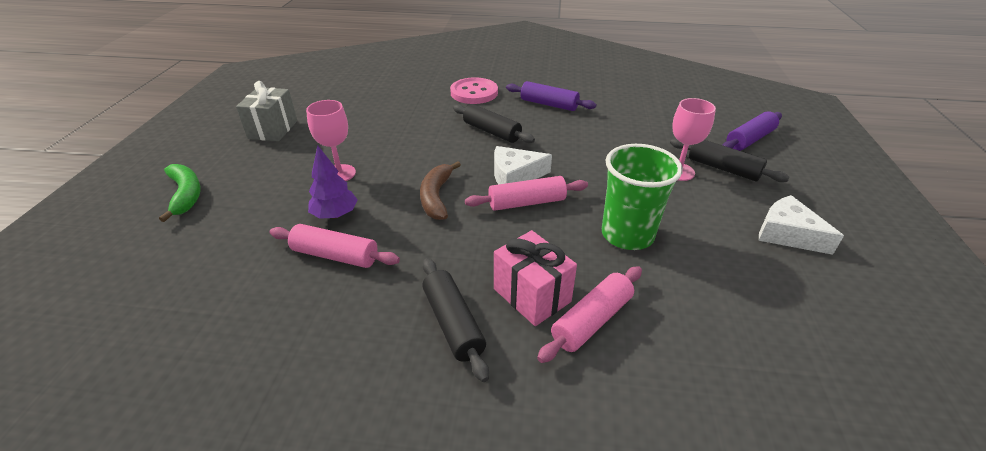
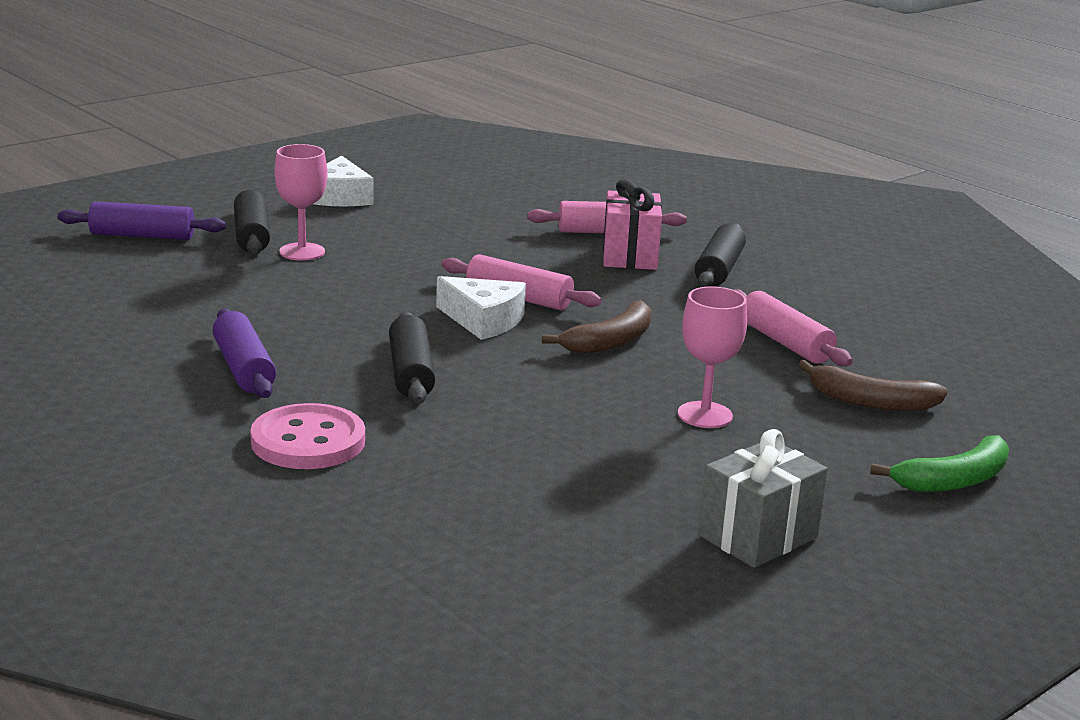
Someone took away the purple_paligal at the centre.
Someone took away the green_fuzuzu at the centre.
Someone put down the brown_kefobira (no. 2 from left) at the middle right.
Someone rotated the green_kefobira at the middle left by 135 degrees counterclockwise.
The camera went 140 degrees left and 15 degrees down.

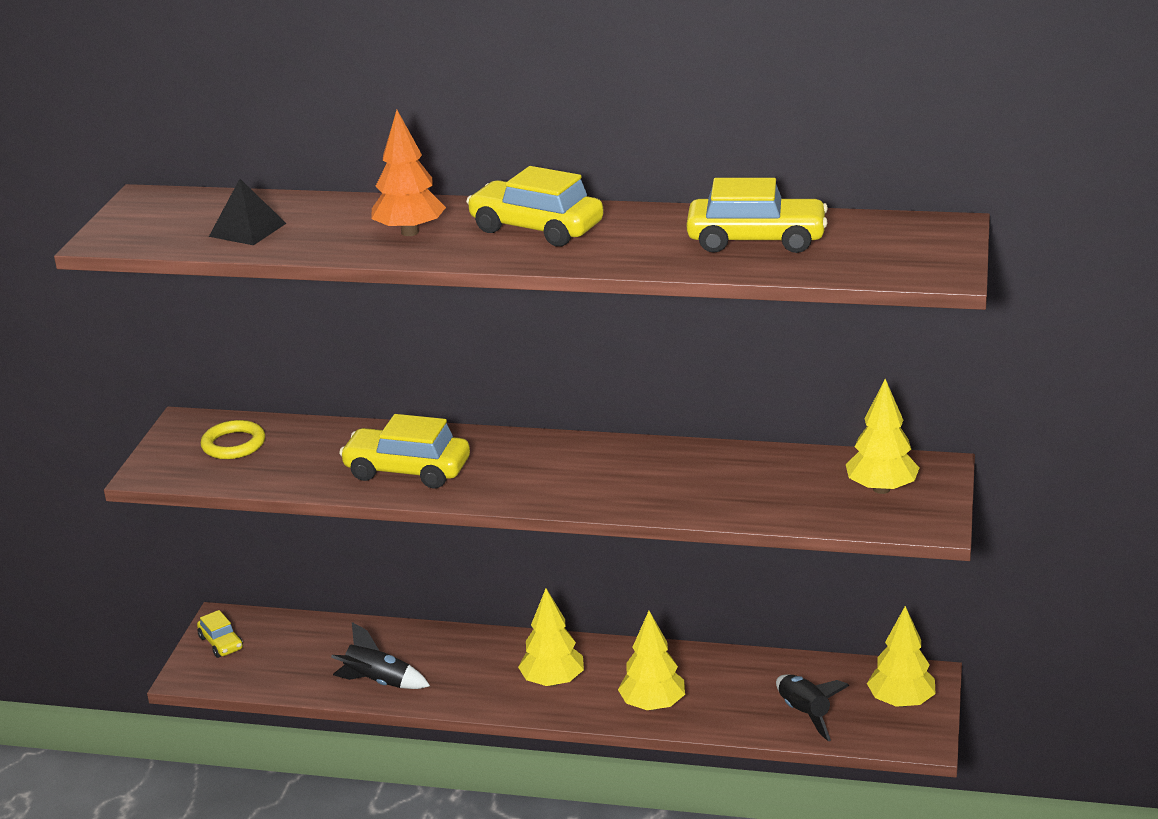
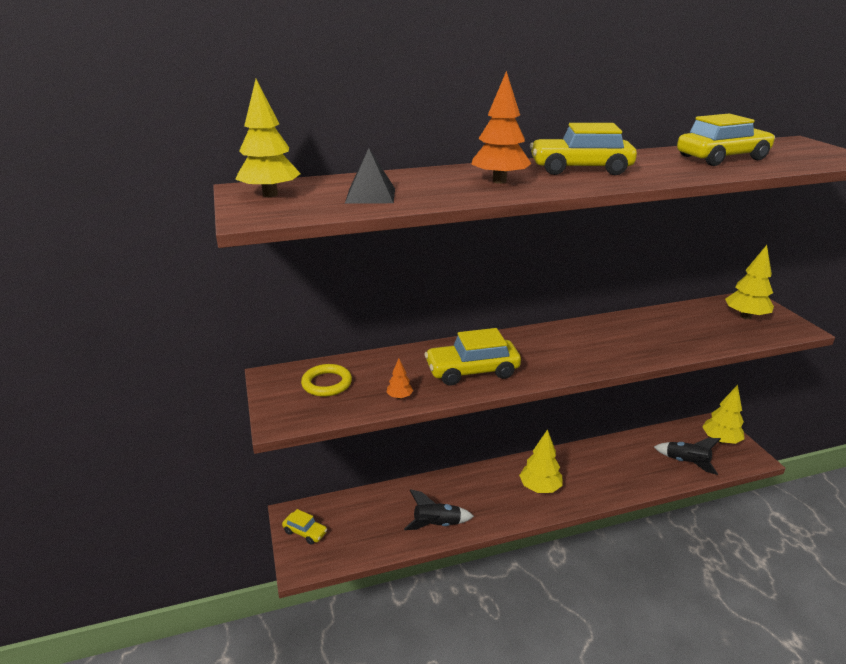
Someone put down the orange_paligal (no. 1 from left) at the centre.
Someone carried the yellow_paligal (no. 2 from left in the first image) from the bottom centre to the top left.
The camera went 30 degrees left and 0 degrees up.

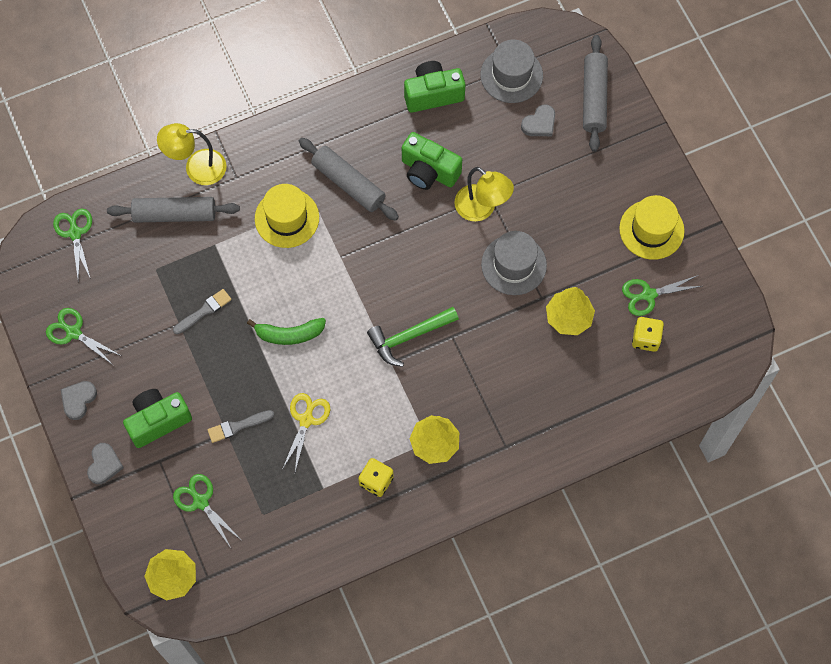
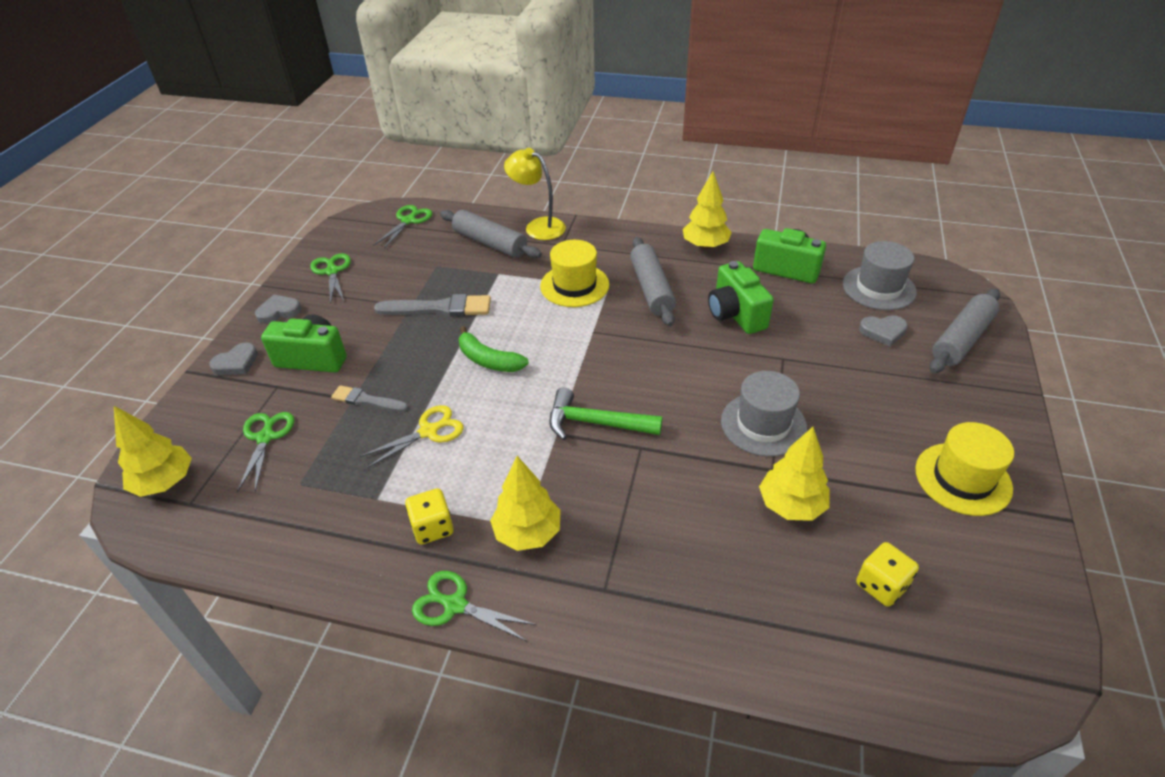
Someone took away the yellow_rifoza (no. 2 from left) at the top centre.
Someone put down the yellow_paligal (no. 3 from left) at the top centre.
Someone carried the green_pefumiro (no. 4 from left) from the middle right to the bottom centre.
Someone scaled the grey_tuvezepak (no. 1 from left in the first image) at the middle left by 1.63.
The camera went 40 degrees right and 25 degrees down.

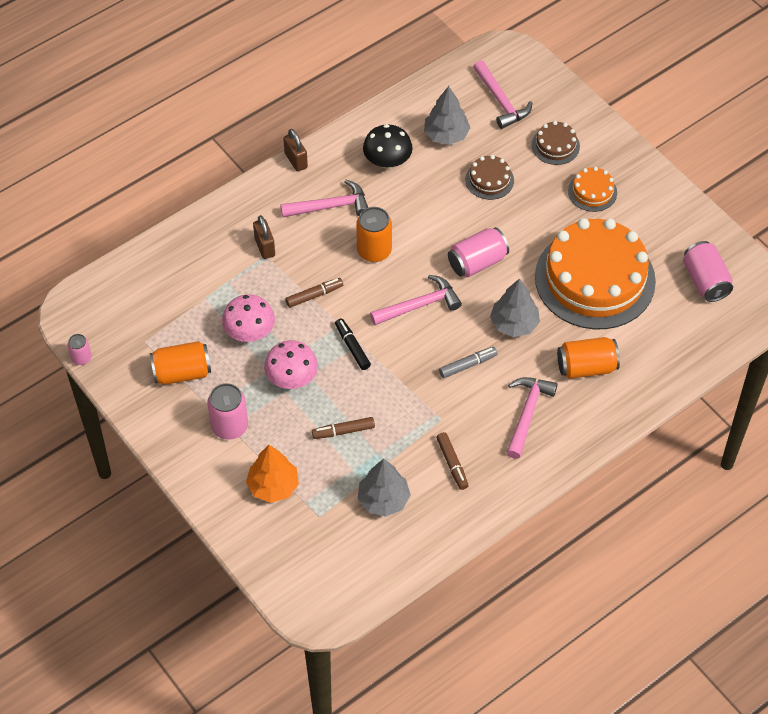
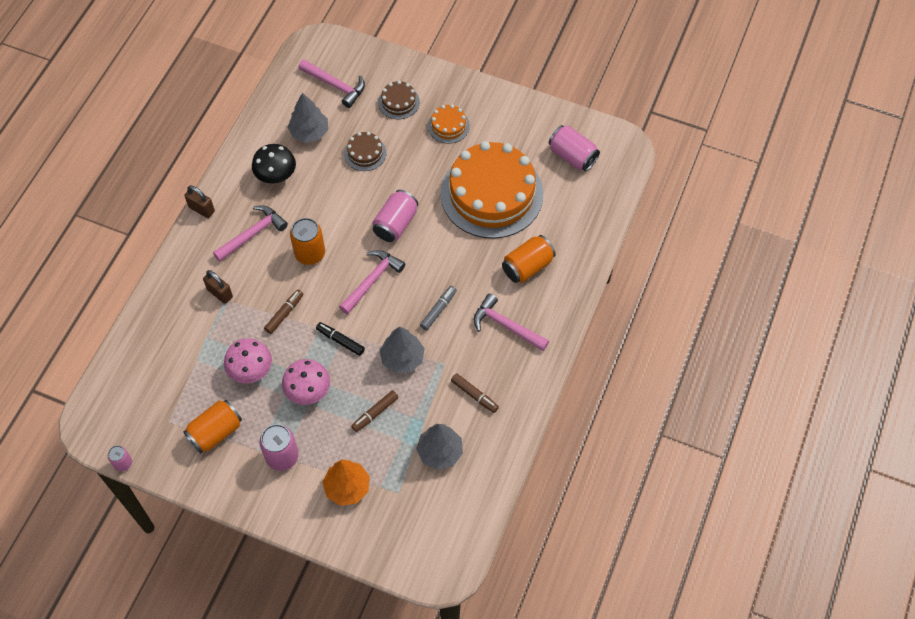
Someone carried the grey_paligal (no. 3 from left in the first image) from the middle right to the centre.
Someone rotated the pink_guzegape (no. 4 from left) at the middle right by 45 degrees counterclockwise.
The camera went 30 degrees left and 5 degrees up.

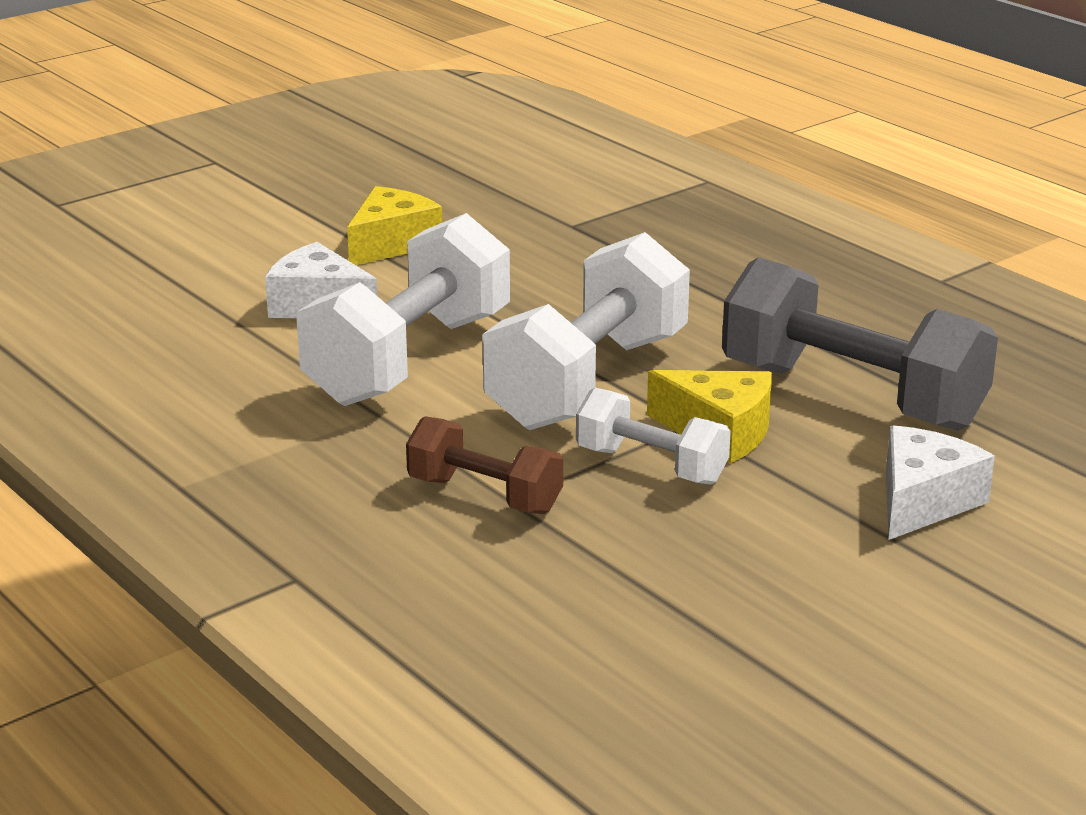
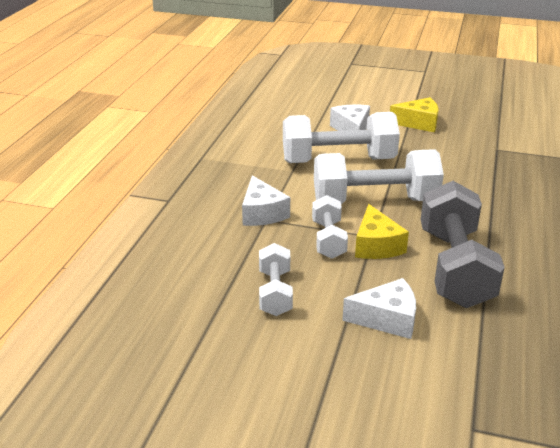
Someone put down the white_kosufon (no. 1 from left) at the centre.
Someone swapped the brown_kosufon at the centre for the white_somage (no. 1 from left) at the centre.
The camera went 55 degrees right and 5 degrees up.

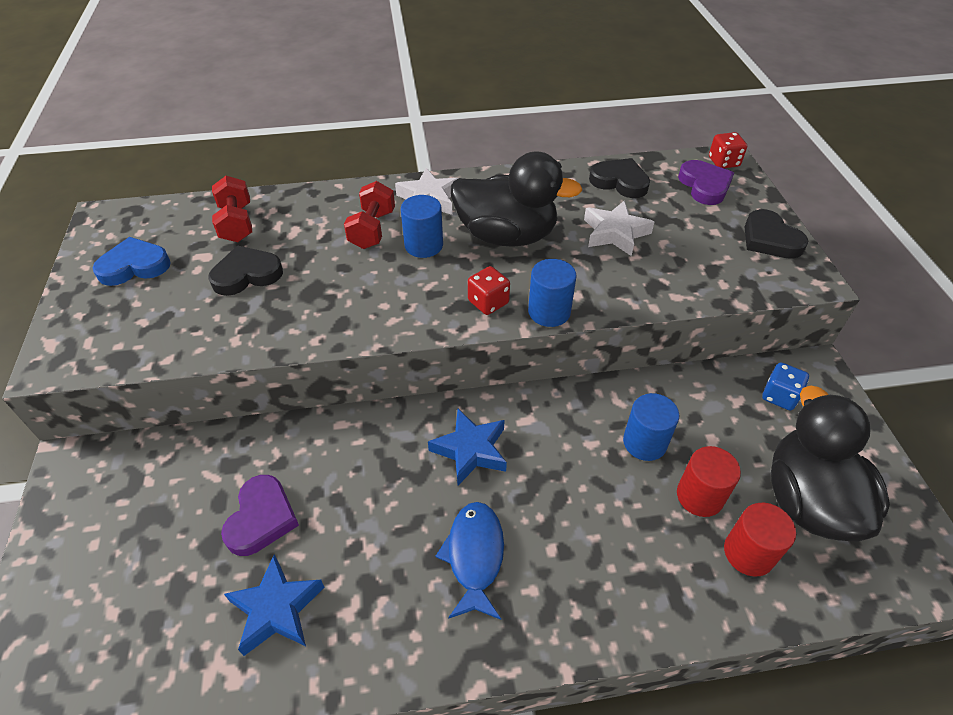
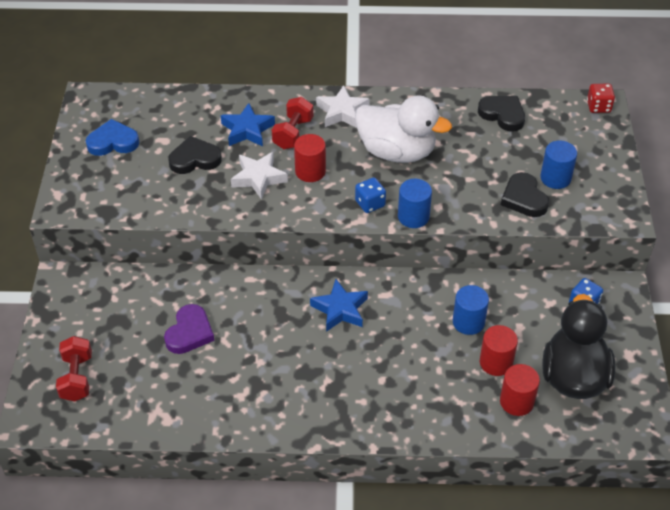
Someone took away the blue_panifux at the bottom centre.
Someone took away the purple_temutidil (no. 2 from left) at the top right.
Someone put down the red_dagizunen (no. 1 from left) at the top centre.
Someone carried the red_kosufon (no. 1 from left) from the top left to the bottom left.
Someone carried the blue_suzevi (no. 1 from left) from the bottom left to the top centre.
Someone carried the blue_dagizunen (no. 1 from left in the first image) from the top centre to the top right.
Someone carried the white_suzevi (no. 2 from left in the first image) from the top centre to the centre.
Someone carried the black_temutidil (no. 3 from left) from the top right to the middle right.
Someone repainted the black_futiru (no. 1 from left) at the top centre, which became the white_futiru at the top centre.
Someone repainted the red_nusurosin (no. 1 from left) at the centre, which became the blue_nusurosin (no. 1 from left) at the centre.
The camera went 10 degrees right and 0 degrees up.

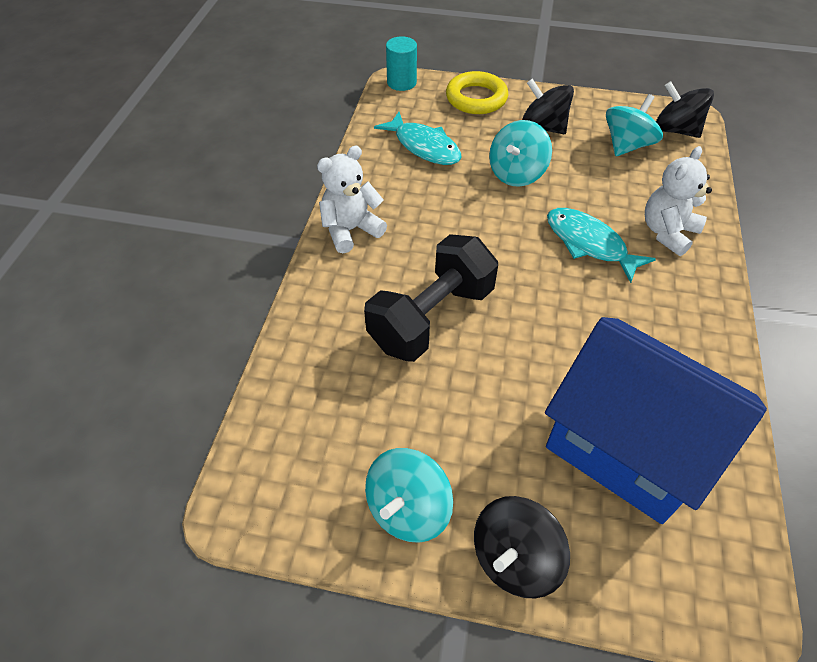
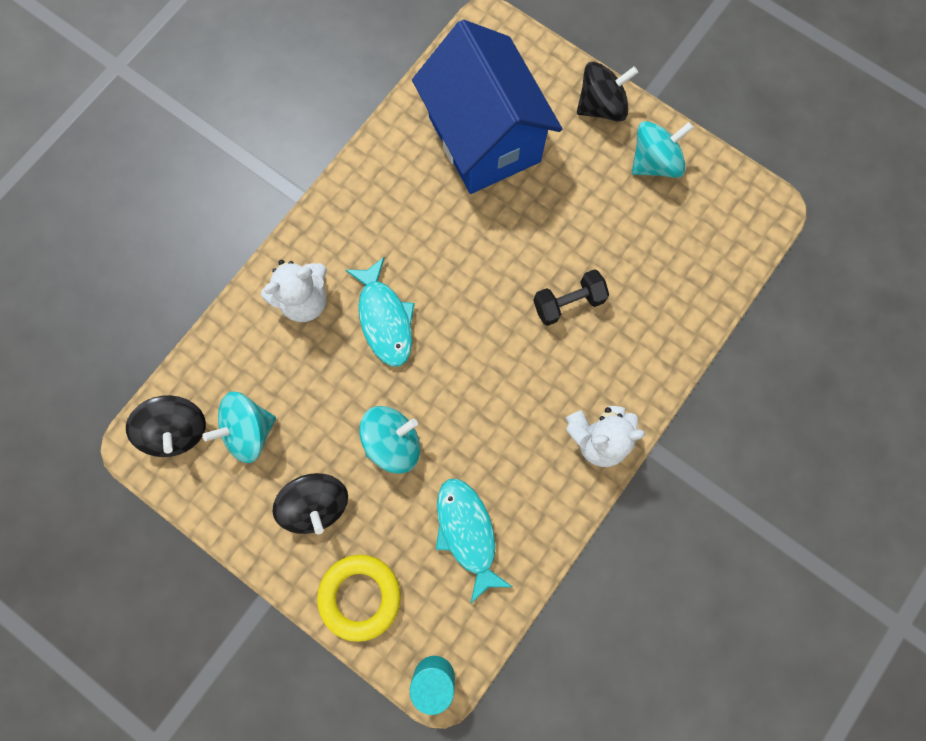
Someone scaled the black_kosufon at the centre by 0.57.
The camera went 155 degrees left and 25 degrees up.

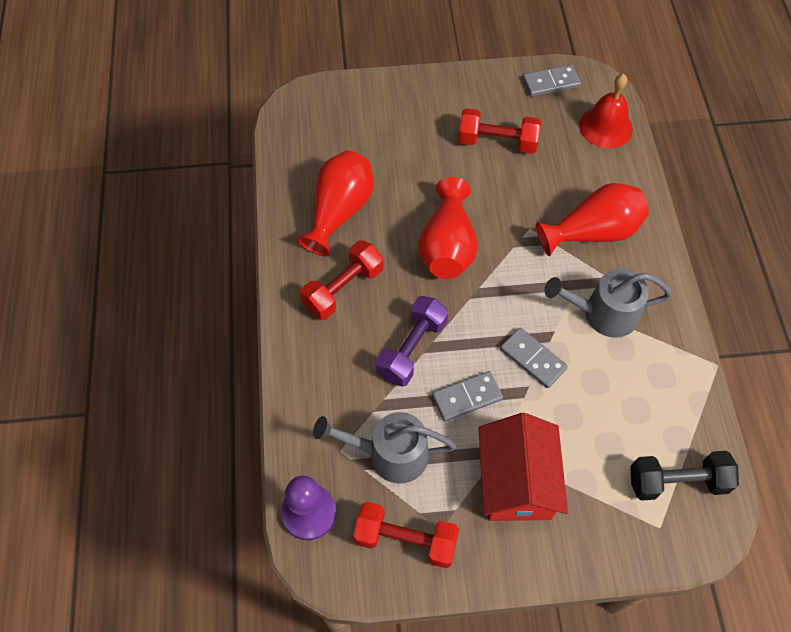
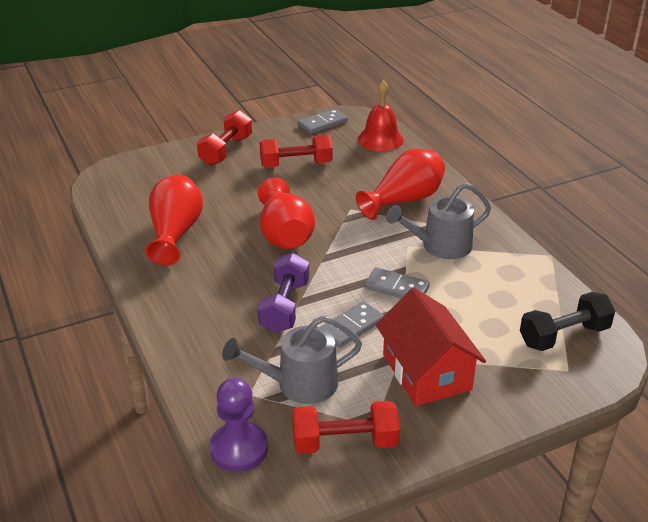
Someone carried the red_kosufon (no. 1 from left) from the centre to the top centre.
The camera went 20 degrees left and 25 degrees down.

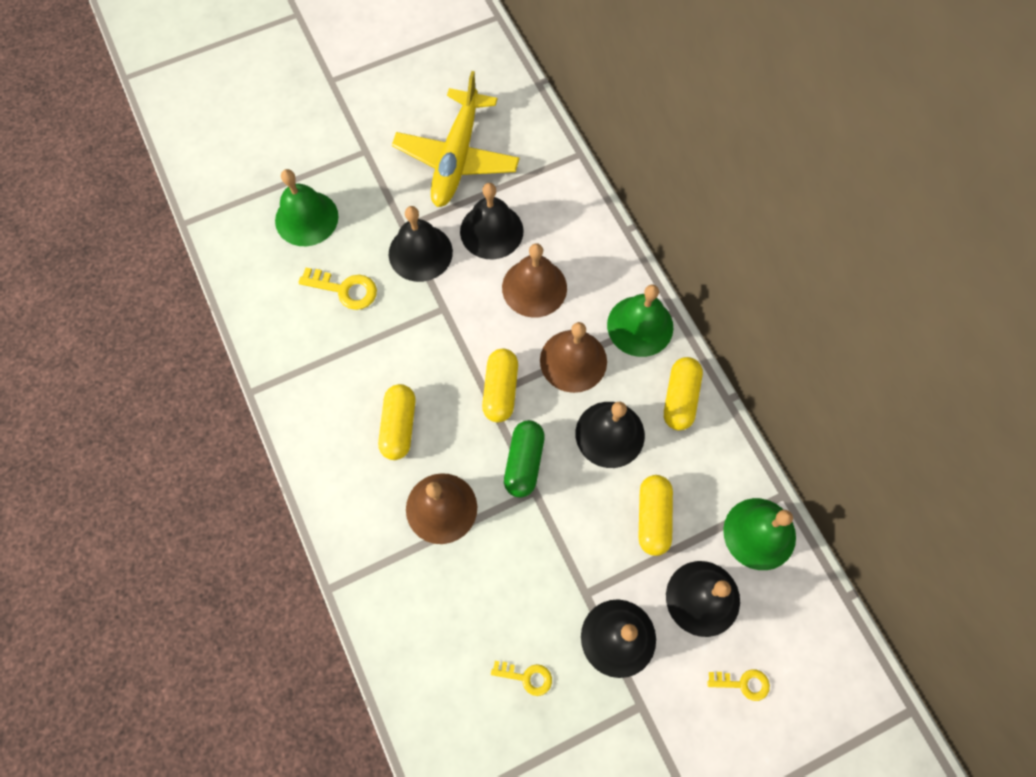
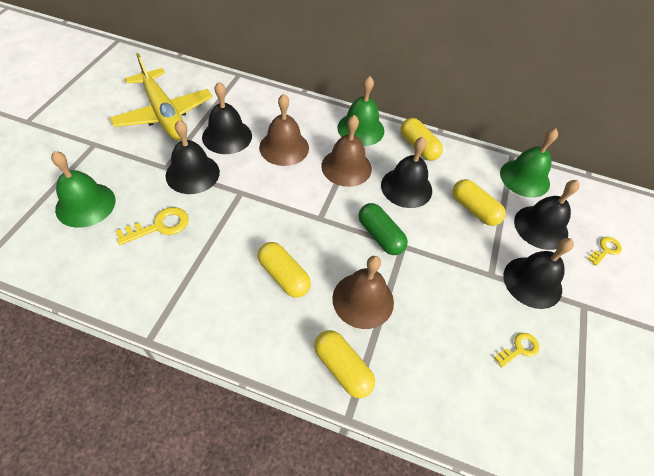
Someone carried the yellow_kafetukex (no. 2 from left) from the centre to the bottom centre.
The camera went 50 degrees left and 15 degrees down.

